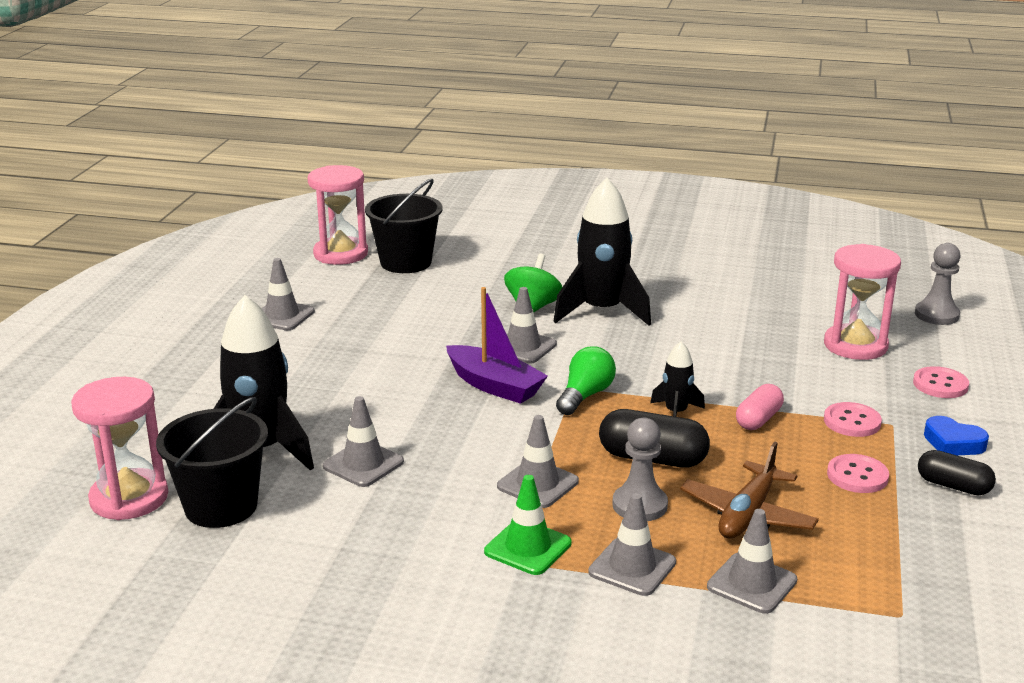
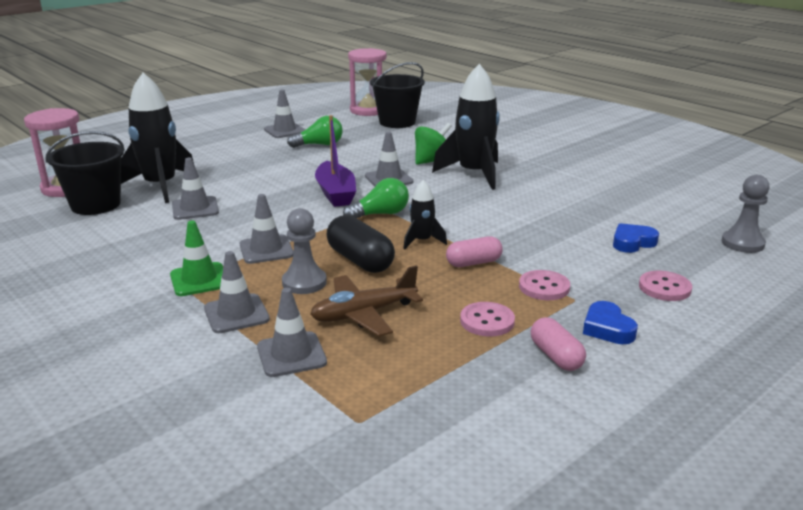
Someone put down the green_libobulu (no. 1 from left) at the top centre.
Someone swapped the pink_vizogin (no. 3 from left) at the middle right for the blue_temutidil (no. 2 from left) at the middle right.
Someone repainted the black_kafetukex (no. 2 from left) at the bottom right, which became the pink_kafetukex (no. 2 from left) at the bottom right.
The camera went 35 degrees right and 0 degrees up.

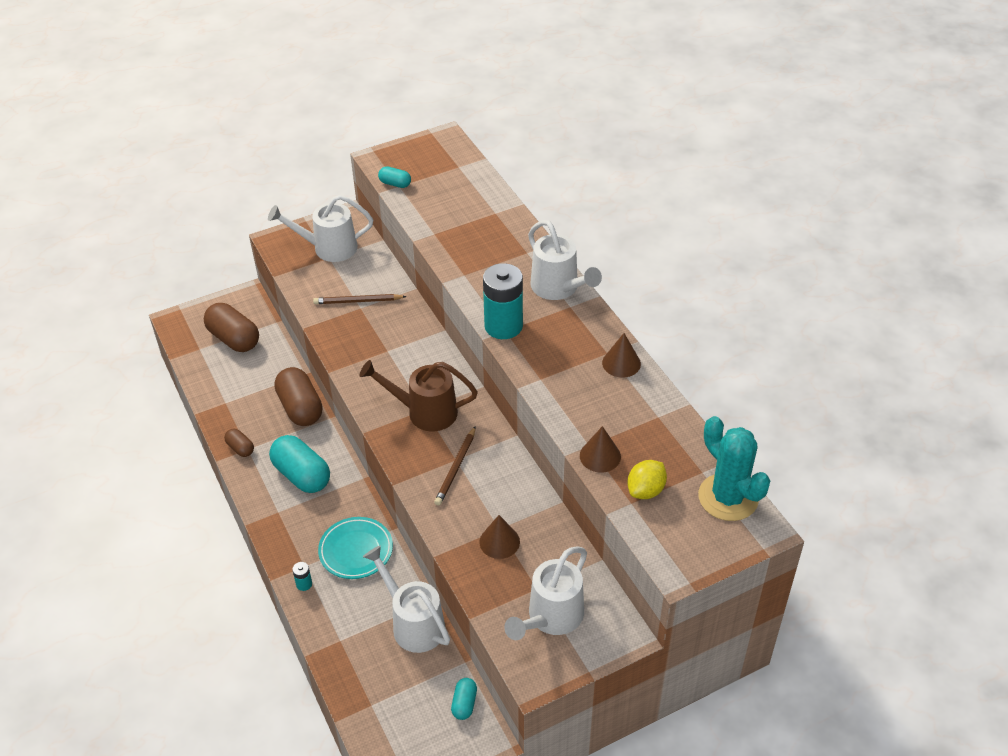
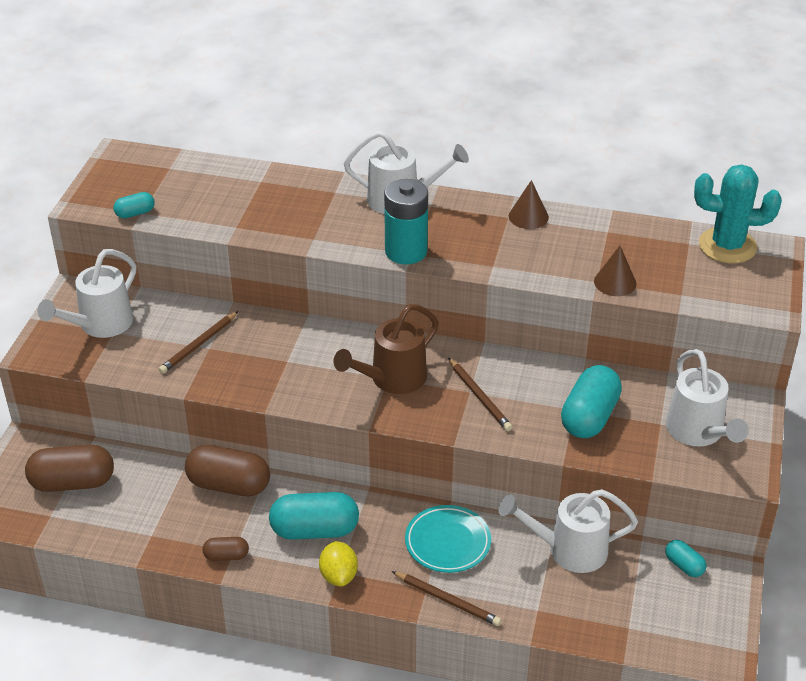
Someone carried the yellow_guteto from the centre to the bottom centre.
Someone swapped the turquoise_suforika (no. 1 from left) at the bottom left for the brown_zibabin (no. 2 from left) at the bottom centre.
Someone swapped the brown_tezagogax (no. 1 from left) at the bottom centre for the turquoise_kafetukex (no. 3 from left) at the middle right.
The camera went 50 degrees left and 5 degrees down.

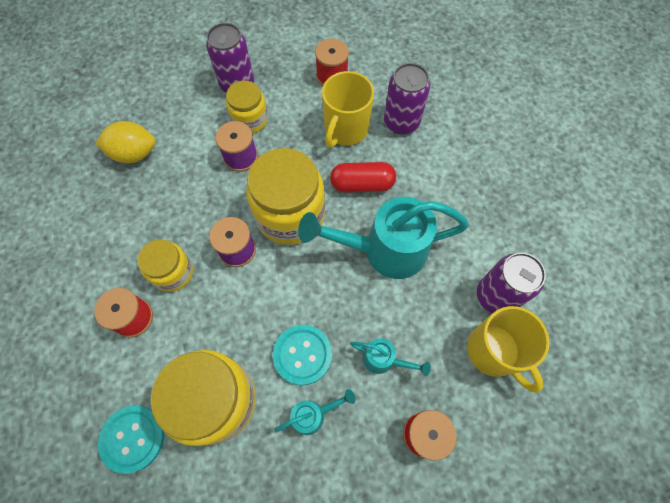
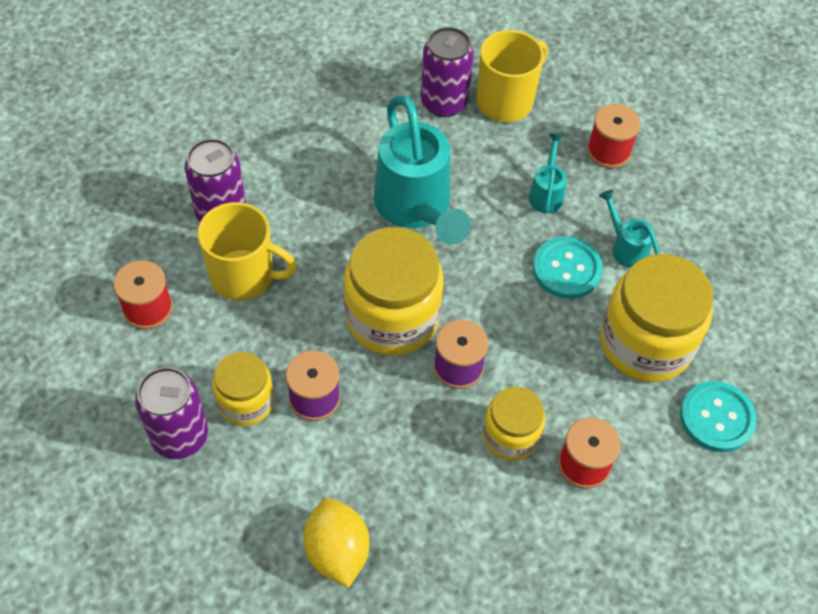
Someone took away the red_kafetukex at the centre.
The camera went 105 degrees left and 10 degrees down.

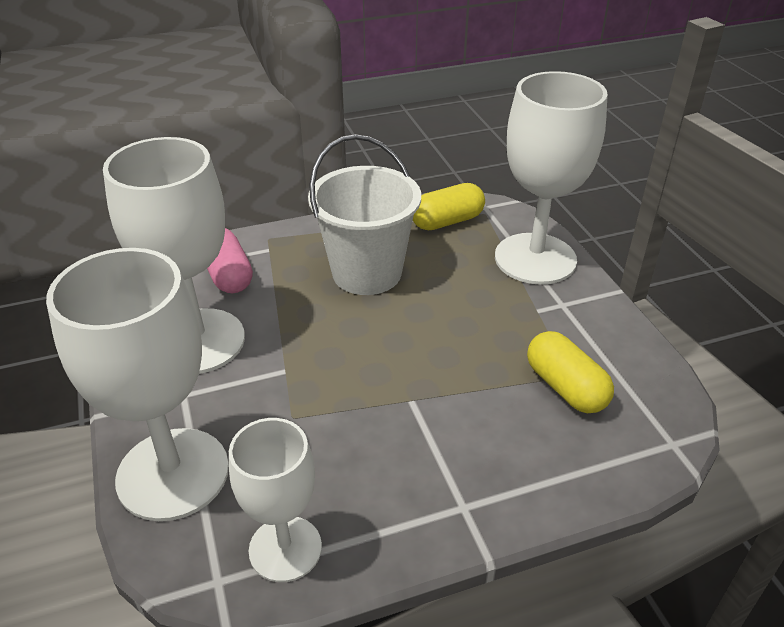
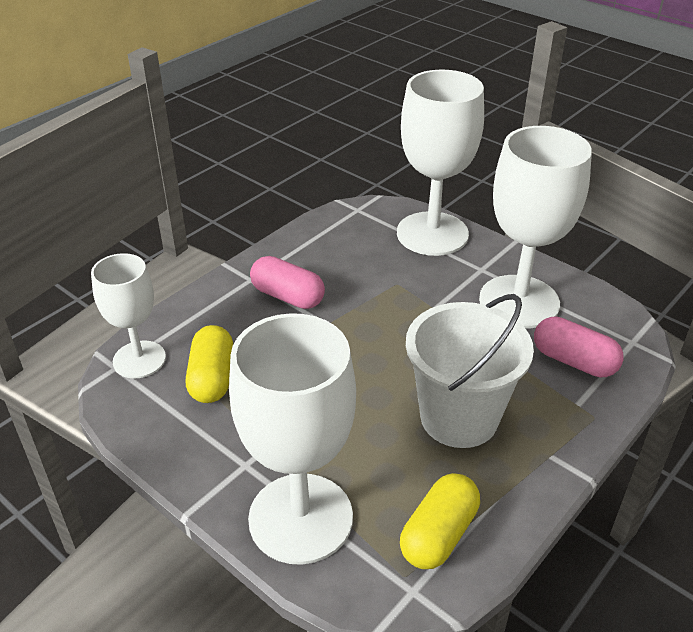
Someone put down the pink_kafetukex (no. 1 from left) at the centre.
Someone carried the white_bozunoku (no. 3 from left in the first image) from the bottom centre to the middle left.
Someone rotated the yellow_kafetukex (no. 2 from left in the first image) at the middle right by 60 degrees clockwise.
The camera went 150 degrees right and 0 degrees up.

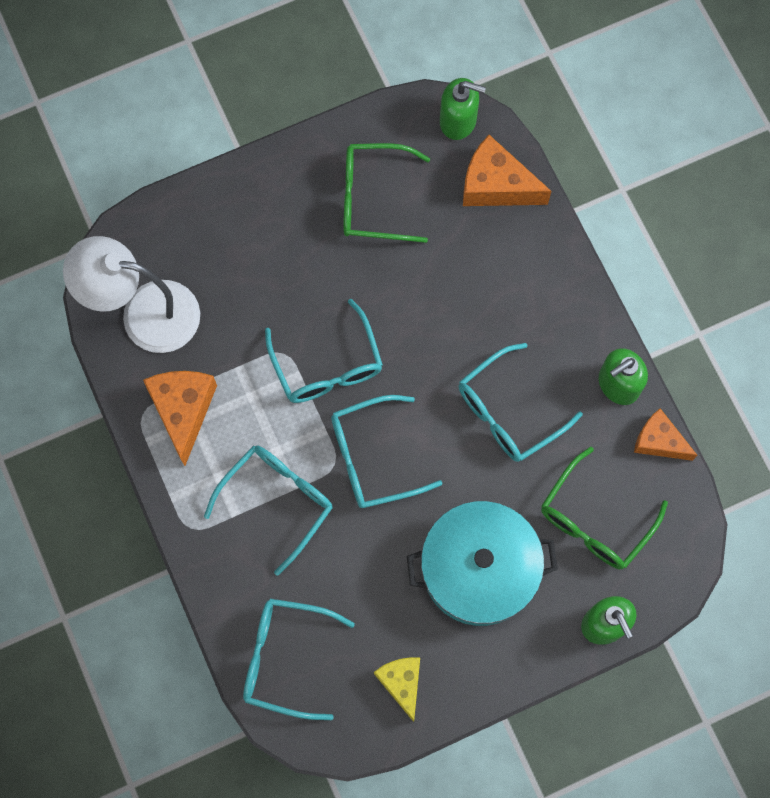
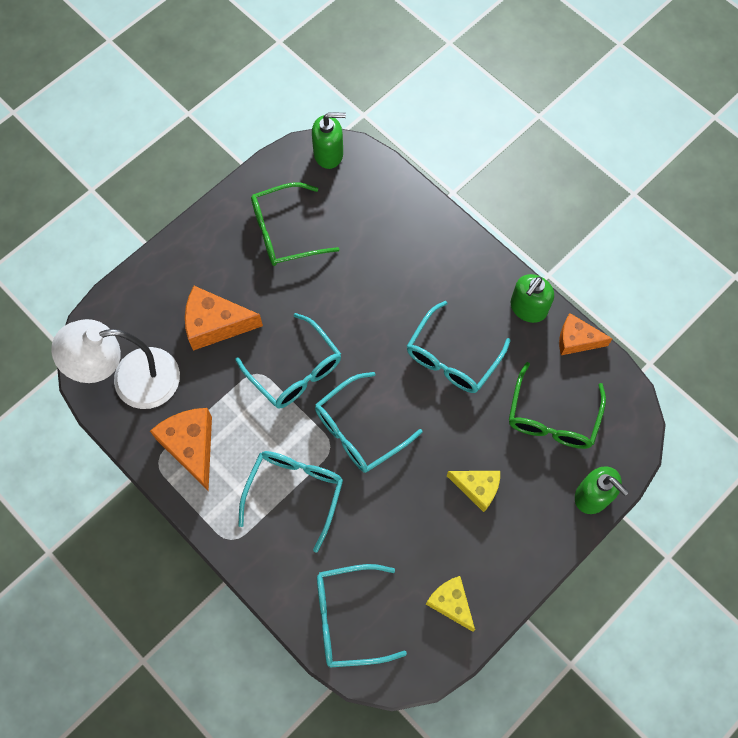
Someone carried the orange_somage (no. 2 from left) from the top centre to the middle left.
Someone swapped the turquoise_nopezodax at the bottom centre for the yellow_somage (no. 2 from left) at the centre.
The camera went 20 degrees left and 5 degrees down.

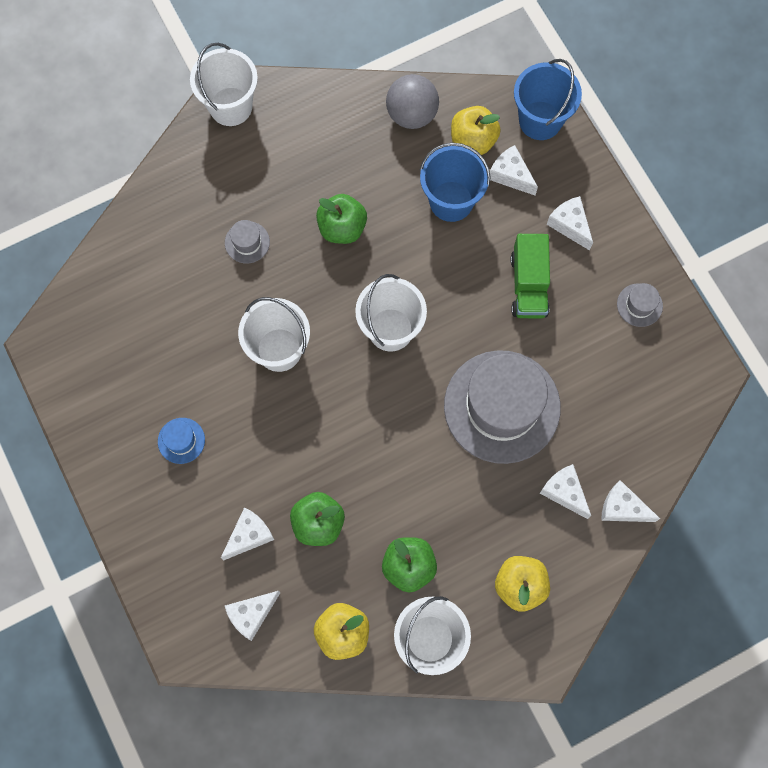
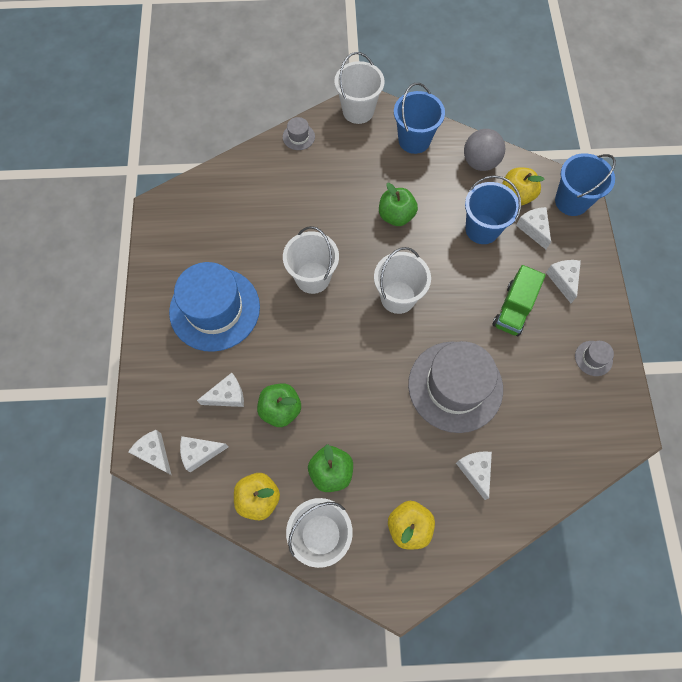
Someone put down the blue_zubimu (no. 1 from left) at the top centre.
Someone carried the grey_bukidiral (no. 1 from left) from the top left to the top centre.
Someone carried the white_somage (no. 6 from left in the first image) from the middle right to the middle left.
Someone scaled the blue_bukidiral at the middle left by 2.48.
The camera went 25 degrees right and 5 degrees down.

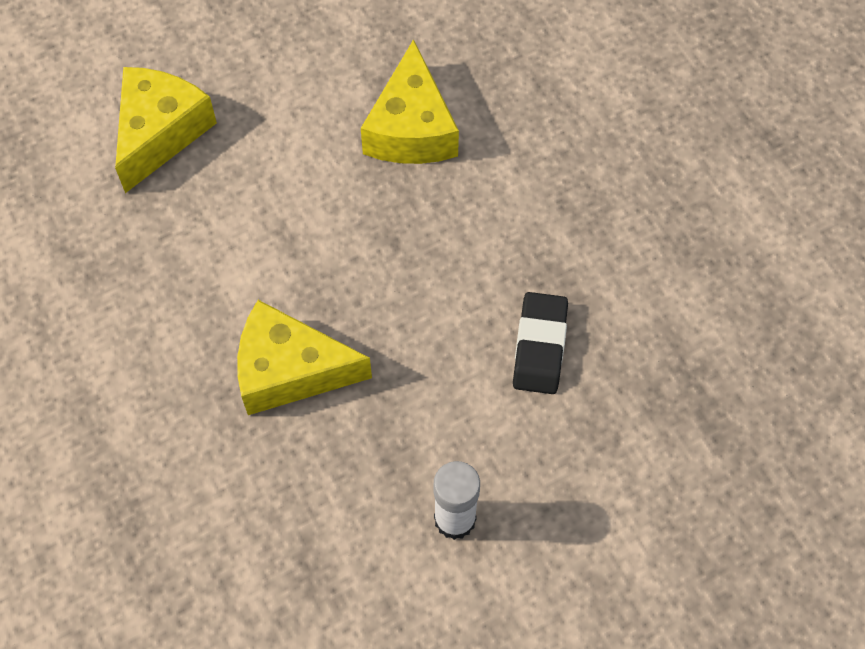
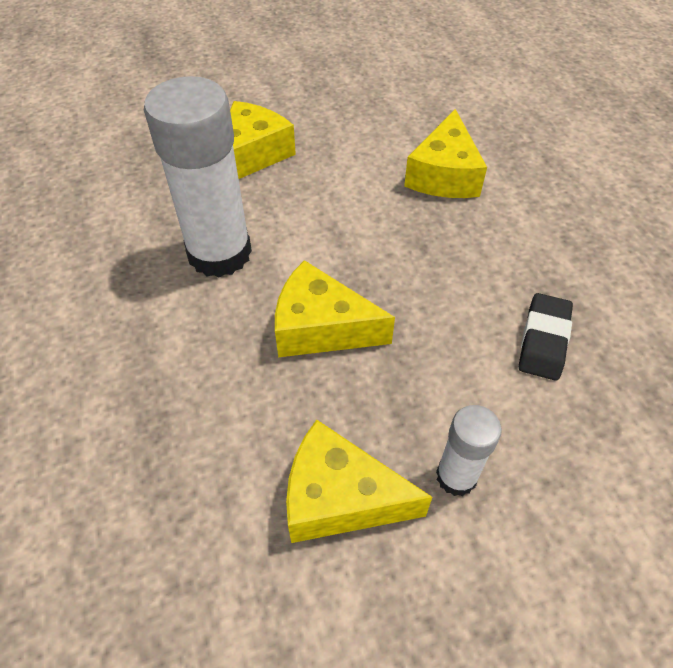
Someone put down the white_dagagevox (no. 1 from left) at the top left.
Someone put down the yellow_somage (no. 3 from left) at the bottom centre.
The camera went 10 degrees right and 10 degrees down.

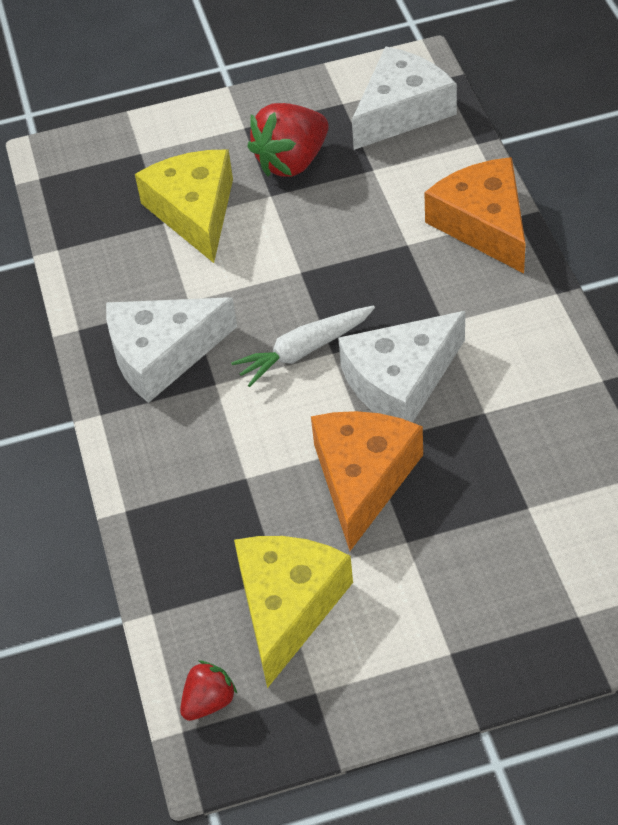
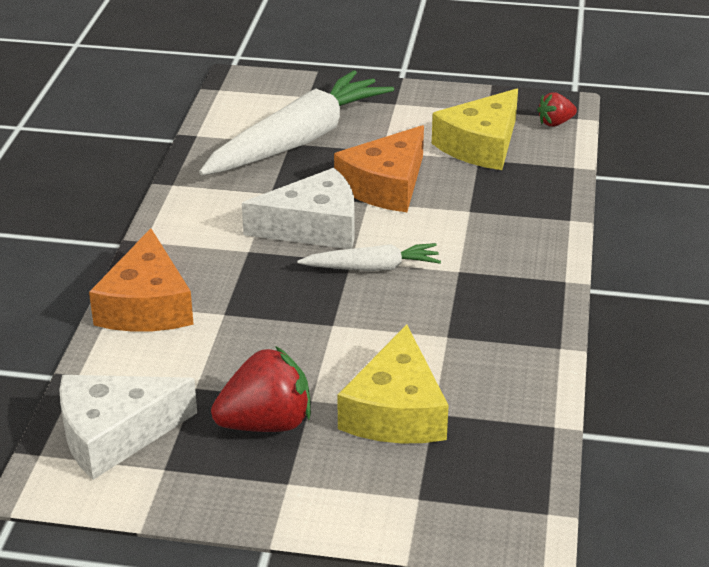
Someone took away the white_somage (no. 1 from left) at the middle left.
Someone put down the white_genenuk (no. 1 from left) at the top centre.
The camera went 160 degrees left and 15 degrees down.

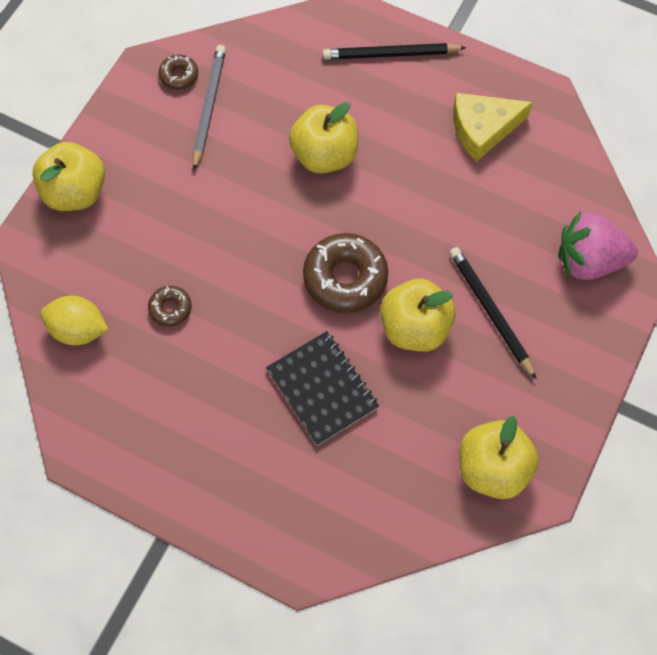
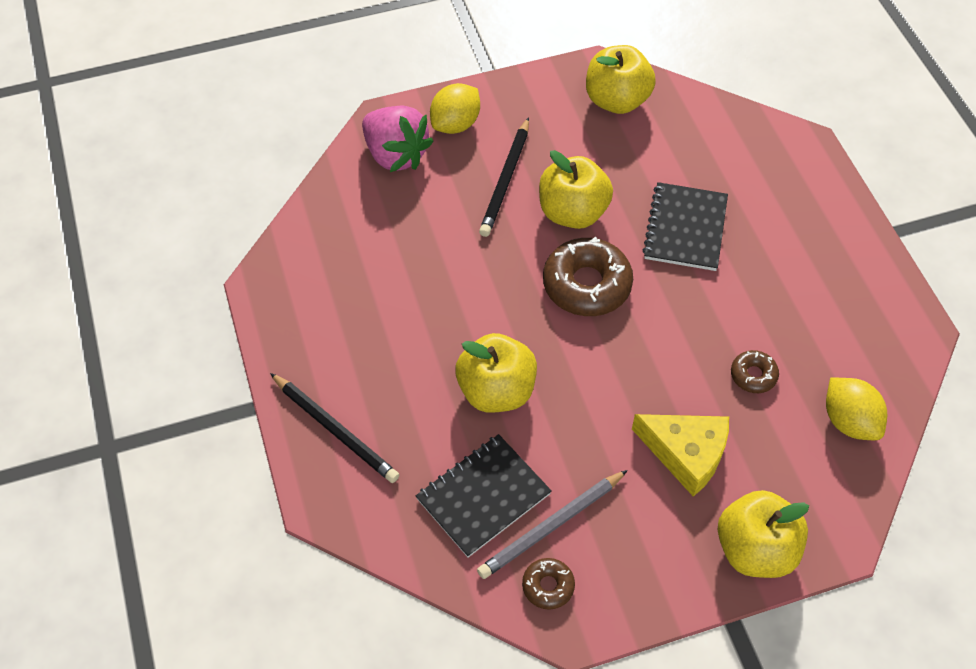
Someone put down the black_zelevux (no. 1 from left) at the bottom centre.
Someone put down the yellow_guteto (no. 1 from left) at the top centre.
Someone carried the yellow_somage from the top right to the bottom right.
The camera went 135 degrees left and 10 degrees down.

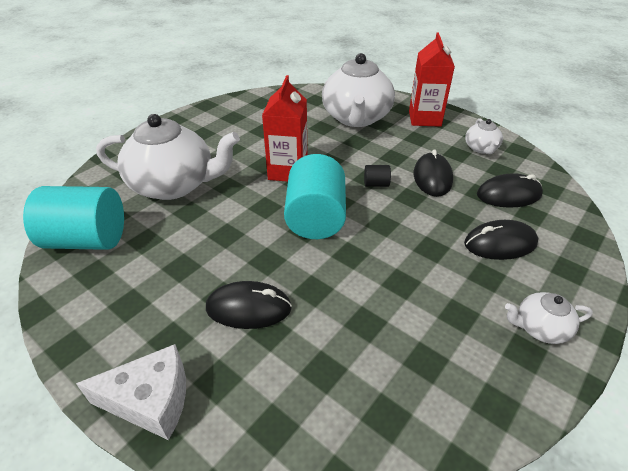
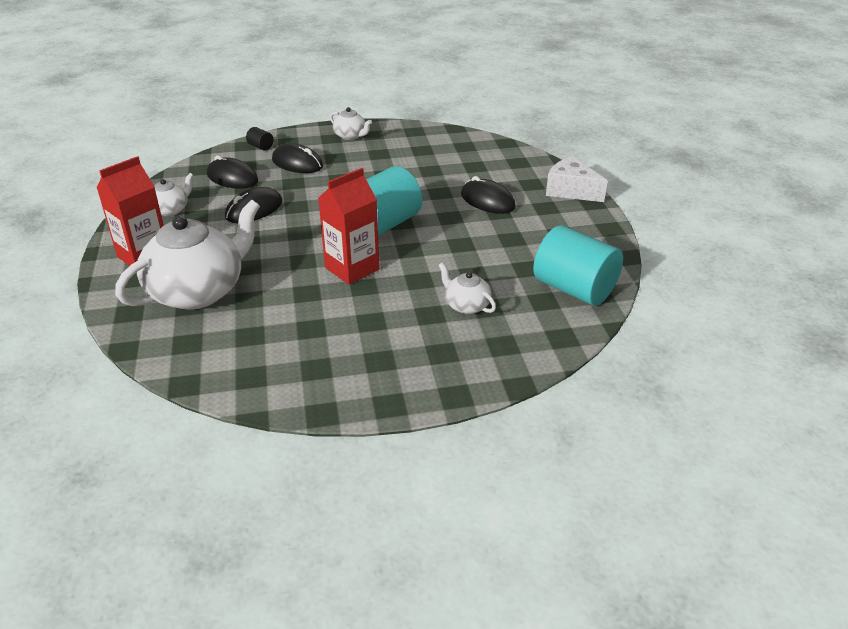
Someone carried the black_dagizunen from the centre to the top left.
Someone scaled the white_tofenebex (no. 1 from left in the first image) at the middle left by 0.46.
The camera went 140 degrees left and 5 degrees down.

